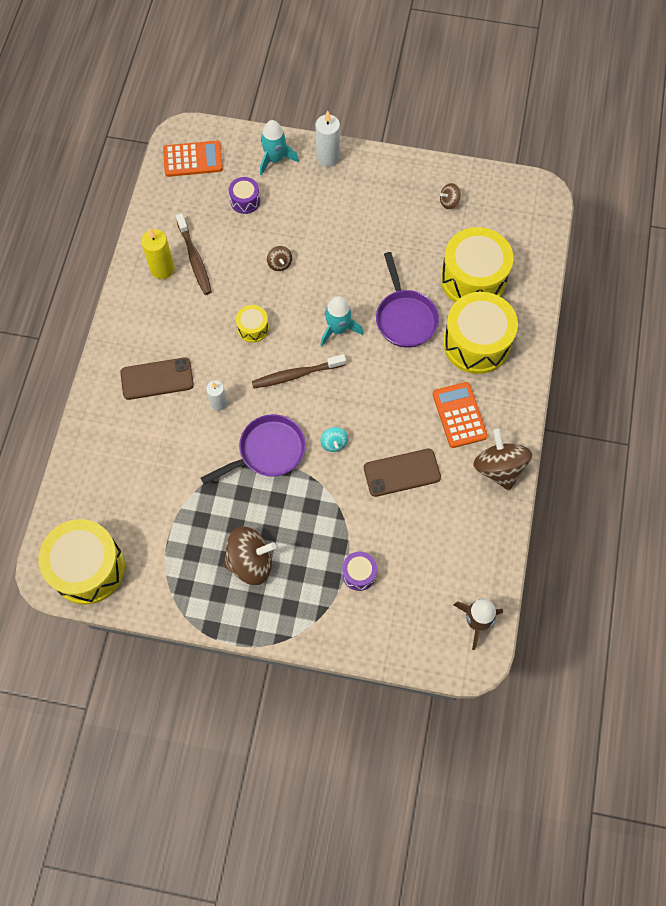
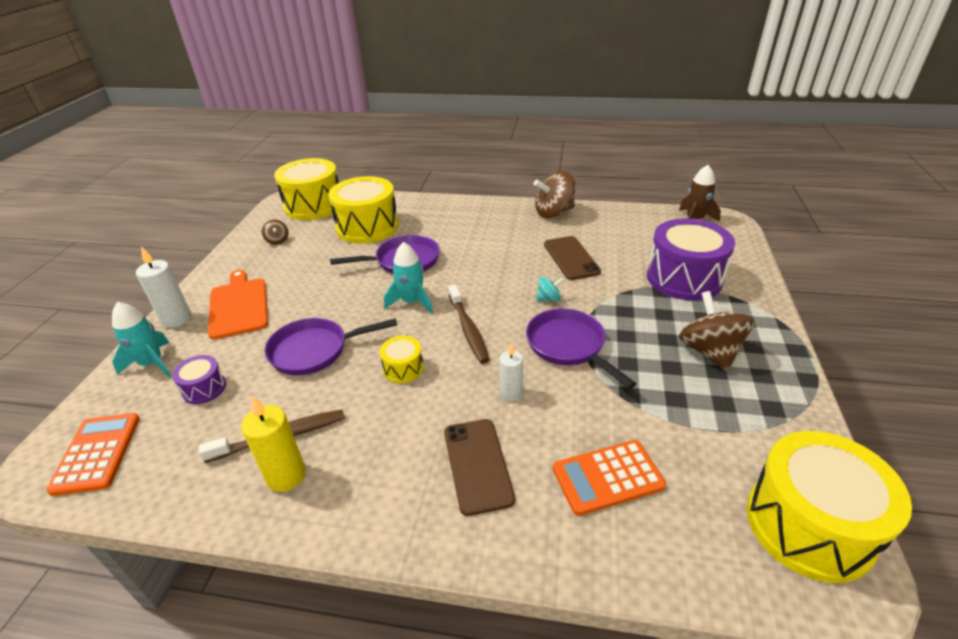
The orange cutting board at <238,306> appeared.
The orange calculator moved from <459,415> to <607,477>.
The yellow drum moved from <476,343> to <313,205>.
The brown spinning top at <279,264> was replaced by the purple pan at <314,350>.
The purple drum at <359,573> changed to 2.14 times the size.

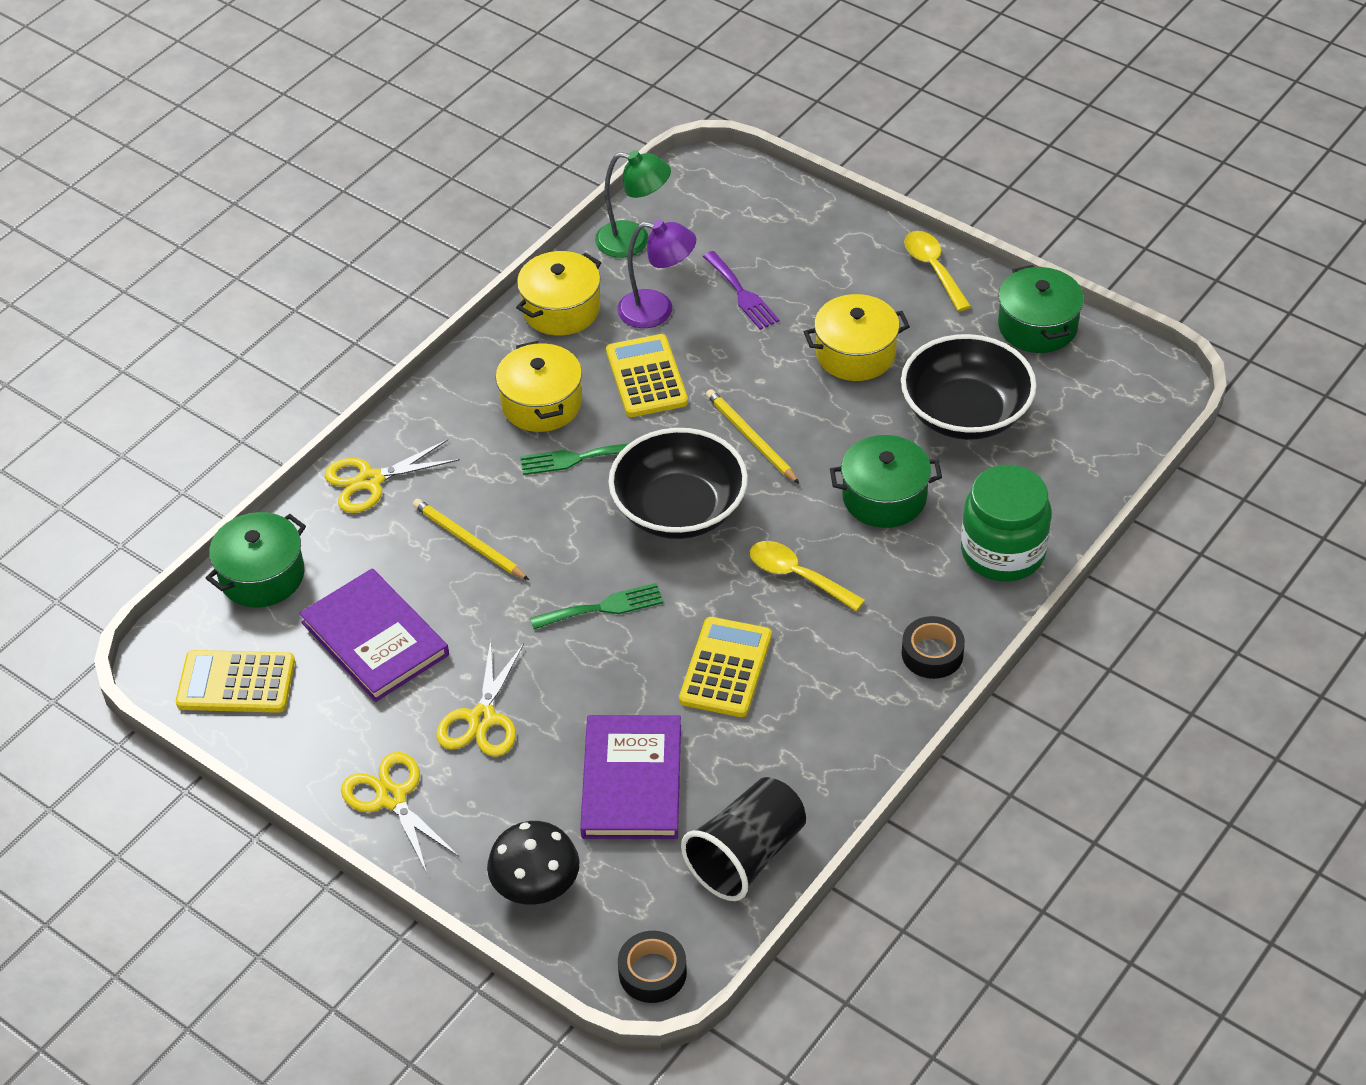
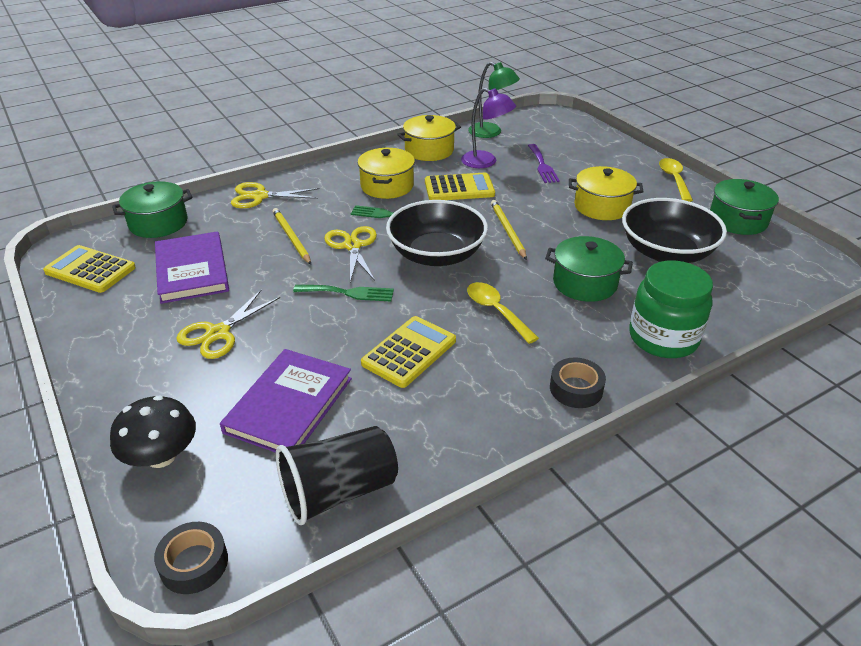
The yellow scissors moved from <392,798> to <353,246>.
The yellow calculator at <646,377> turned 75 degrees clockwise.

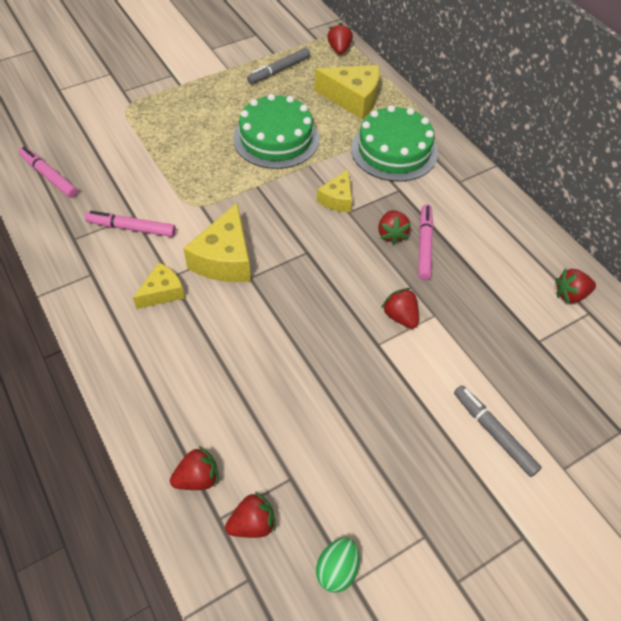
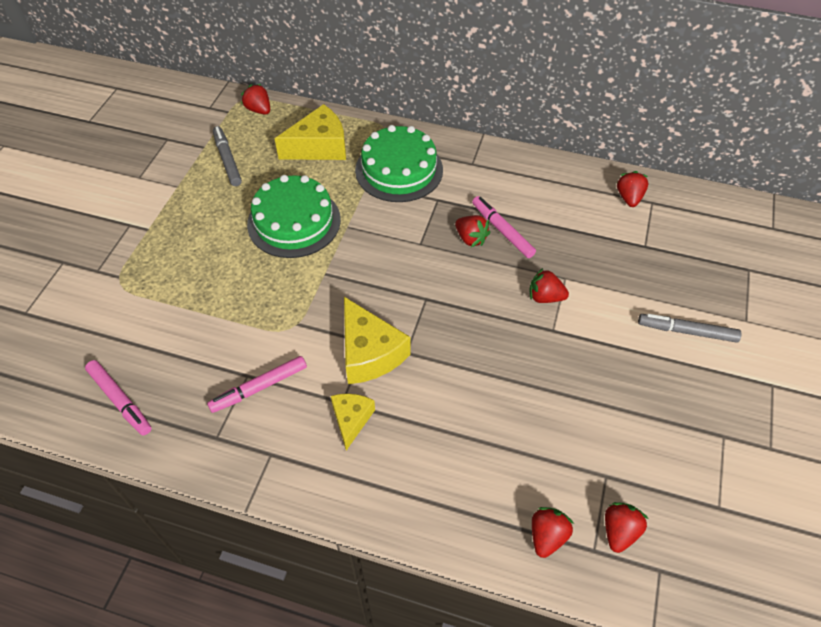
The green egg at <337,570> disappeared.
The yellow cheese at <337,199> disappeared.
The pink marker at <49,176> turned 135 degrees counterclockwise.
The grey marker at <279,70> turned 150 degrees clockwise.
The red strawberry at <570,294> turned 150 degrees clockwise.

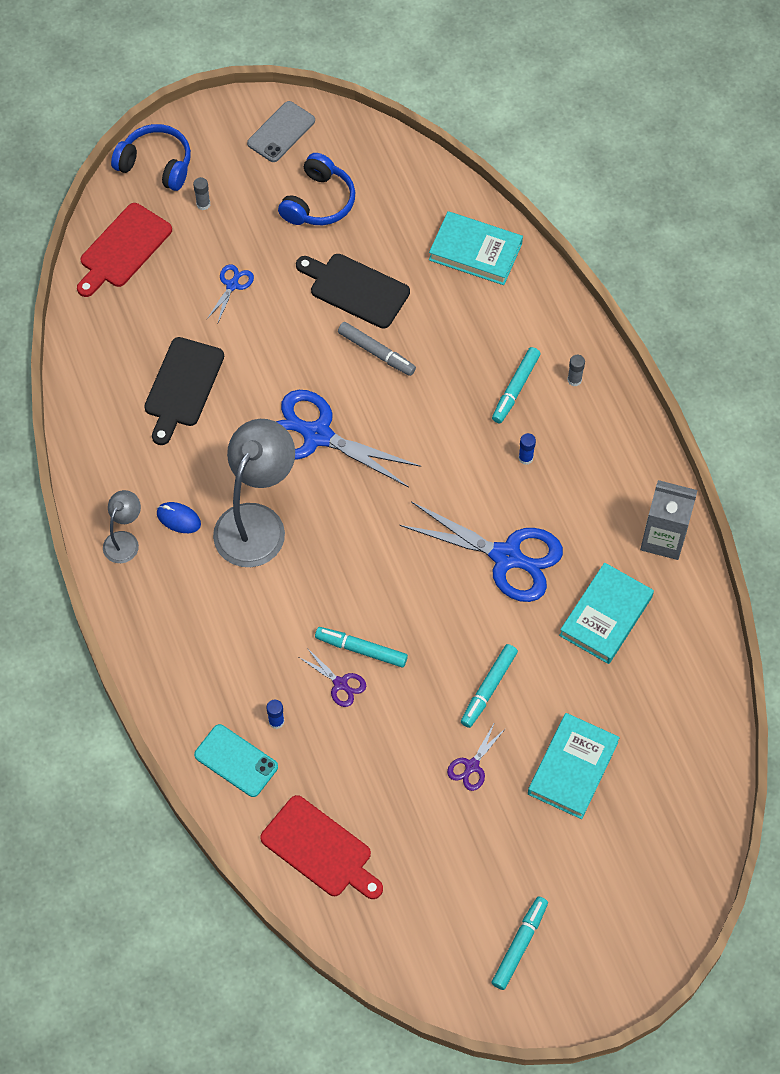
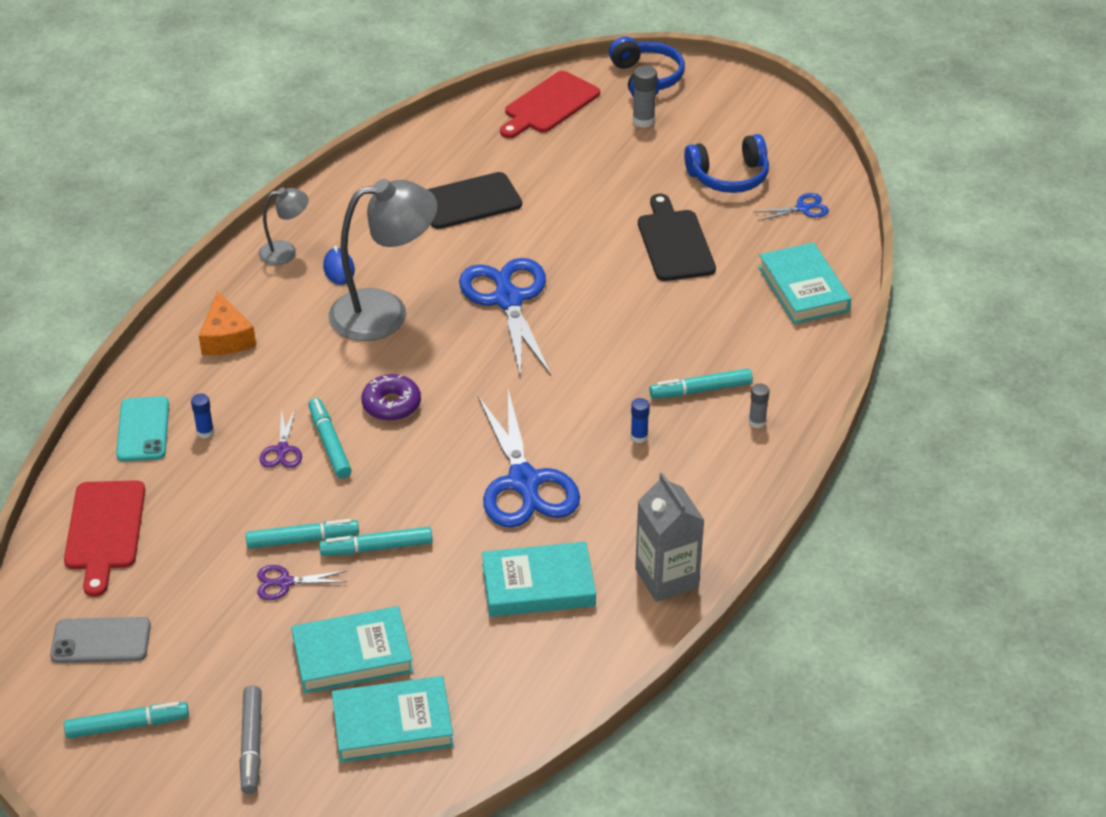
The orange cheese at <226,337> appeared.
The turquoise marker at <303,540> appeared.
The turquoise book at <392,724> appeared.
The purple donut at <391,404> appeared.
The blue scissors moved from <232,285> to <803,208>.
The grey phone moved from <281,132> to <101,641>.
The grey marker moved from <376,352> to <251,745>.
The red cutting board at <123,249> turned 45 degrees counterclockwise.
The grey glue stick at <203,204> changed to 1.53 times the size.

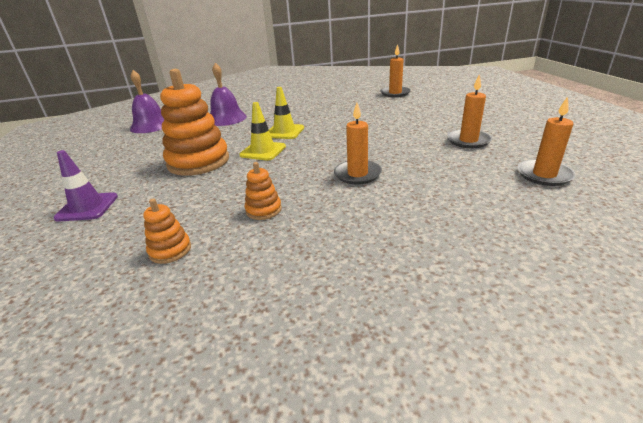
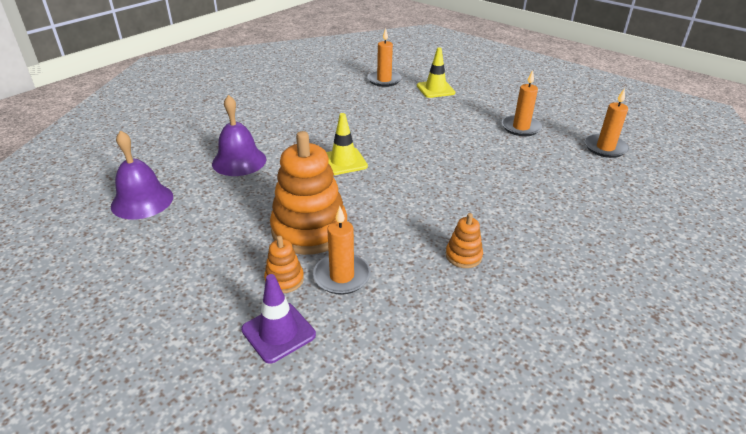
The orange stacking toy moved from <170,250> to <284,279>.
The yellow traffic cone moved from <263,151> to <435,89>.
The orange candle moved from <357,174> to <342,276>.

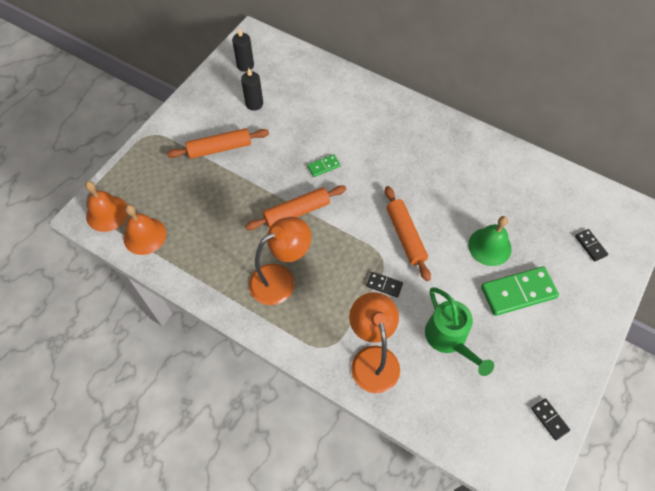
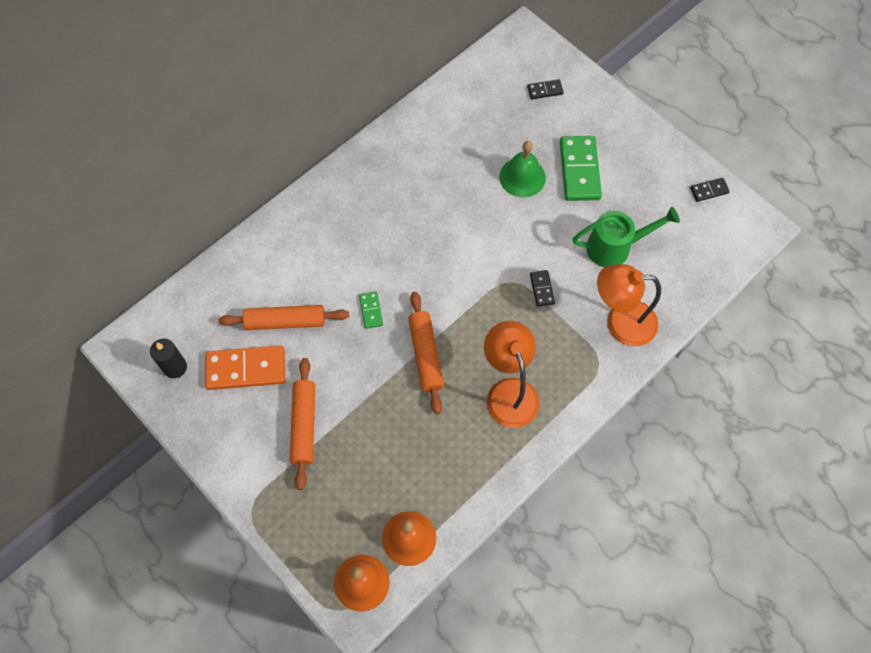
The orange rolling pin moved from <405,236> to <285,321>.
The black candle at <254,104> was replaced by the orange domino at <246,369>.
The black domino at <384,285> turned 45 degrees counterclockwise.

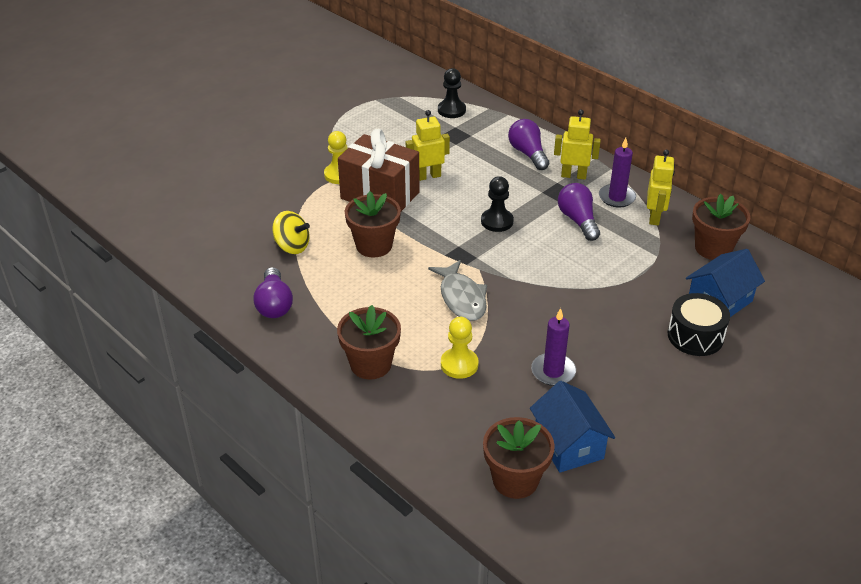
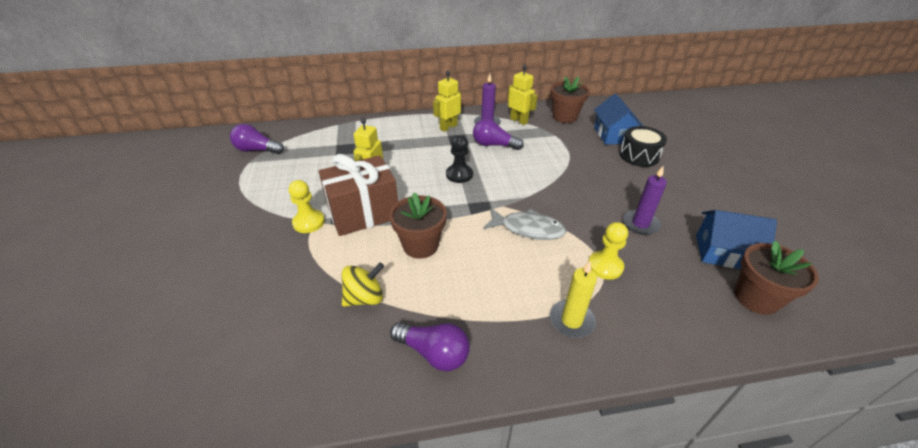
The black pawn at <451,110> disappeared.
The purple light bulb moved from <528,154> to <257,150>.
The brown flower pot at <370,364> was replaced by the yellow candle at <571,321>.

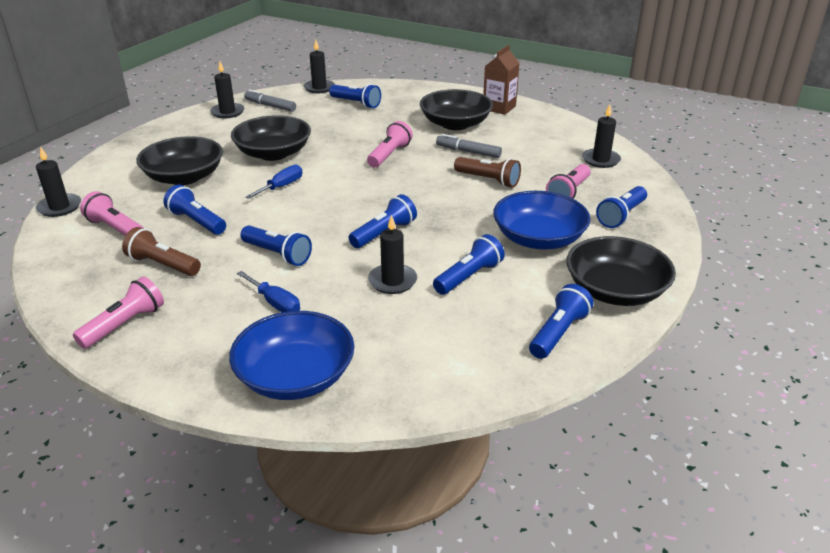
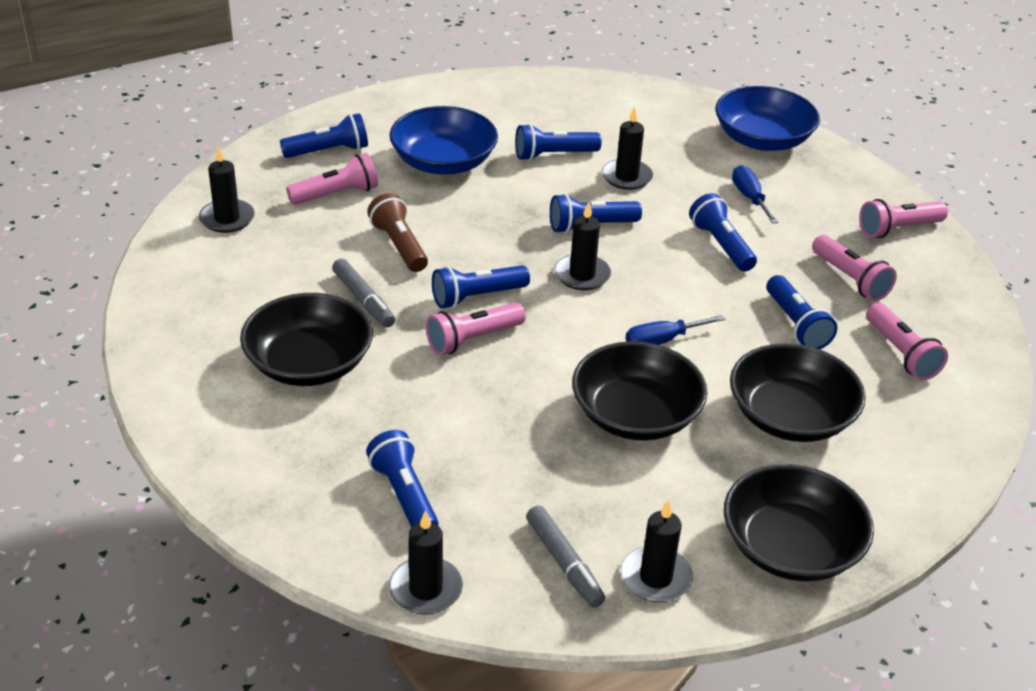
The brown carton at <499,108> disappeared.
The black candle moved from <59,207> to <582,275>.
The blue flashlight moved from <558,333> to <476,297>.
The black bowl moved from <615,291> to <790,547>.
The brown flashlight at <162,265> became the pink flashlight at <850,279>.

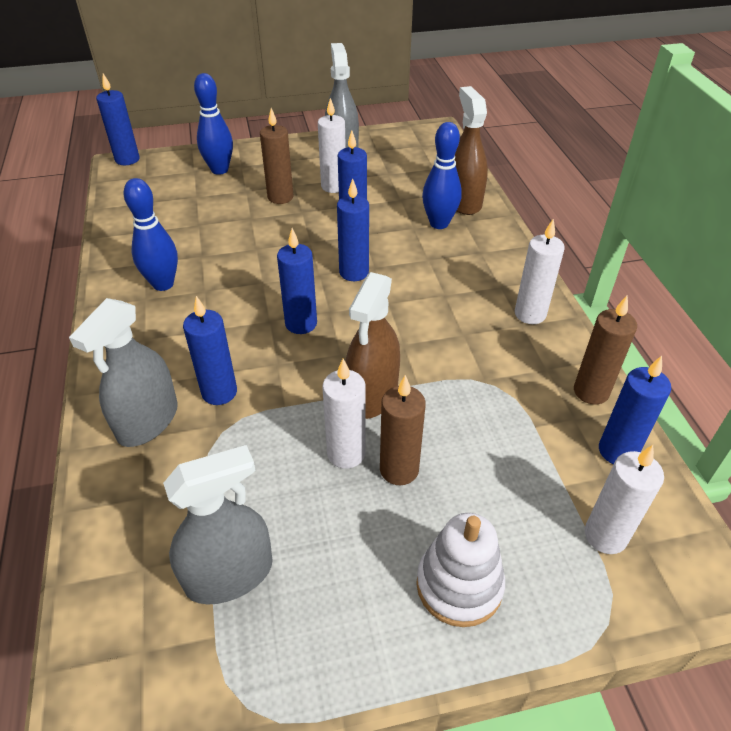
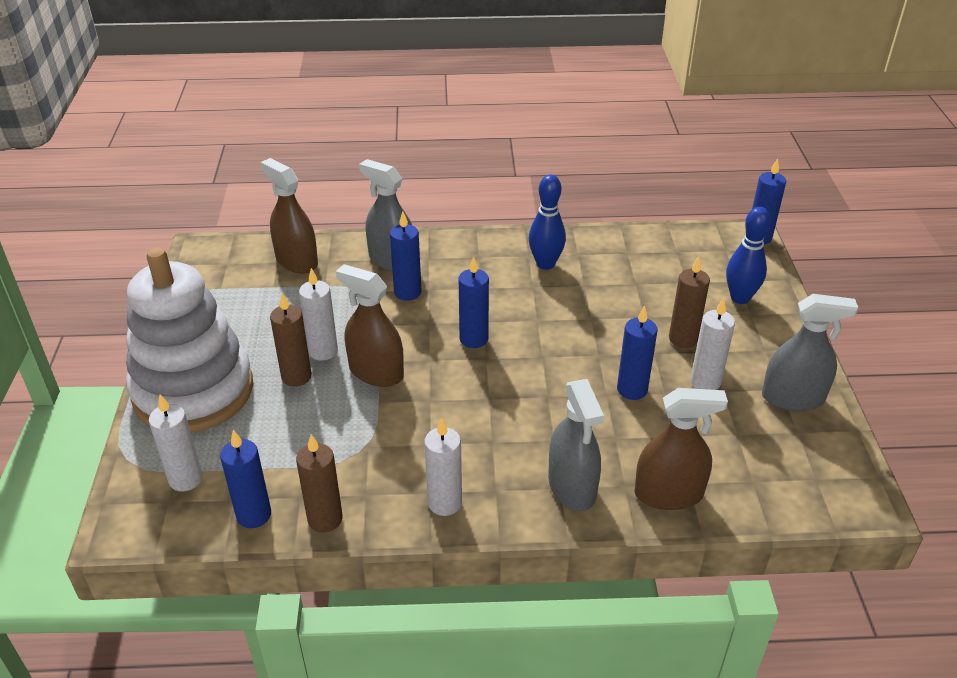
The blue candle at <354,272> disappeared.
The blue bowling pin at <439,223> disappeared.
The brown spray bottle at <296,261> appeared.
The grey spray bottle moved from <229,574> to <572,487>.
The white stacking toy at <459,585> changed to 2.02 times the size.

